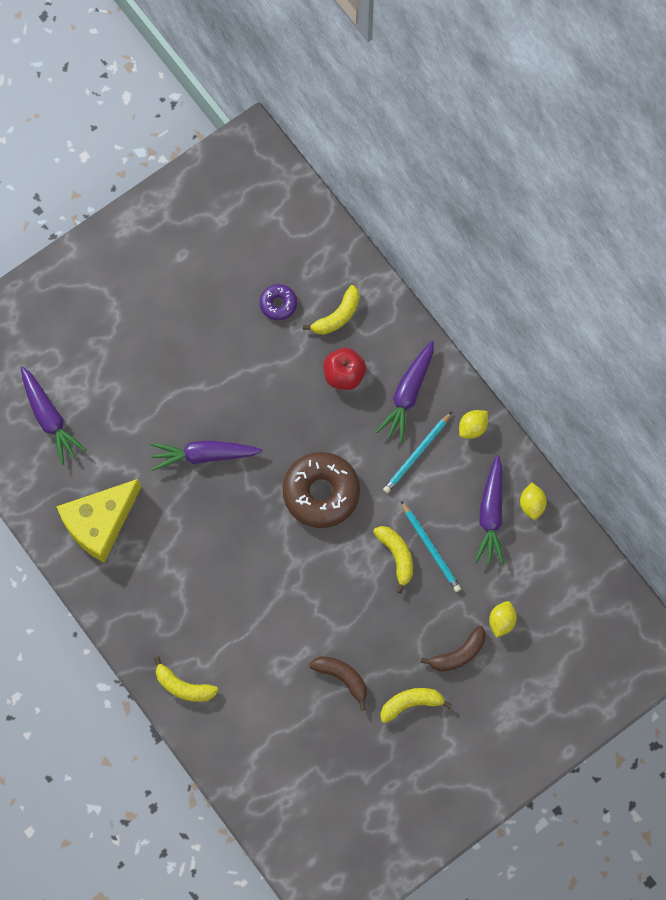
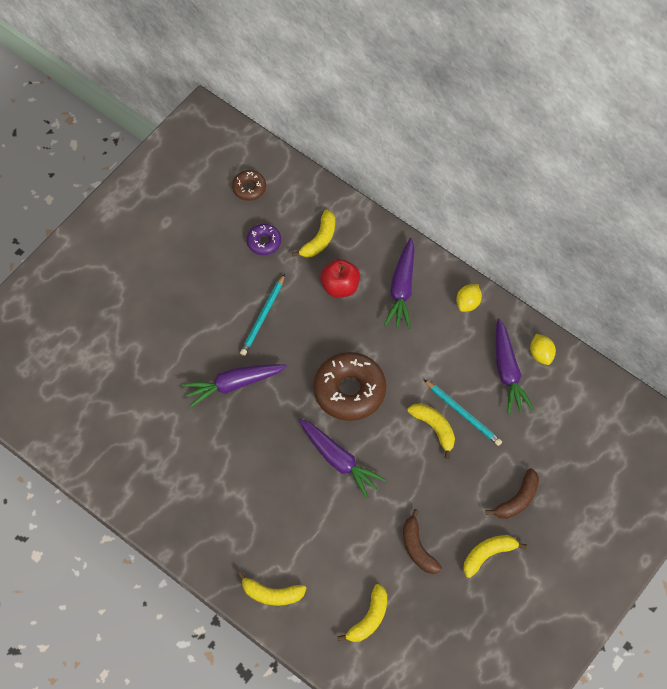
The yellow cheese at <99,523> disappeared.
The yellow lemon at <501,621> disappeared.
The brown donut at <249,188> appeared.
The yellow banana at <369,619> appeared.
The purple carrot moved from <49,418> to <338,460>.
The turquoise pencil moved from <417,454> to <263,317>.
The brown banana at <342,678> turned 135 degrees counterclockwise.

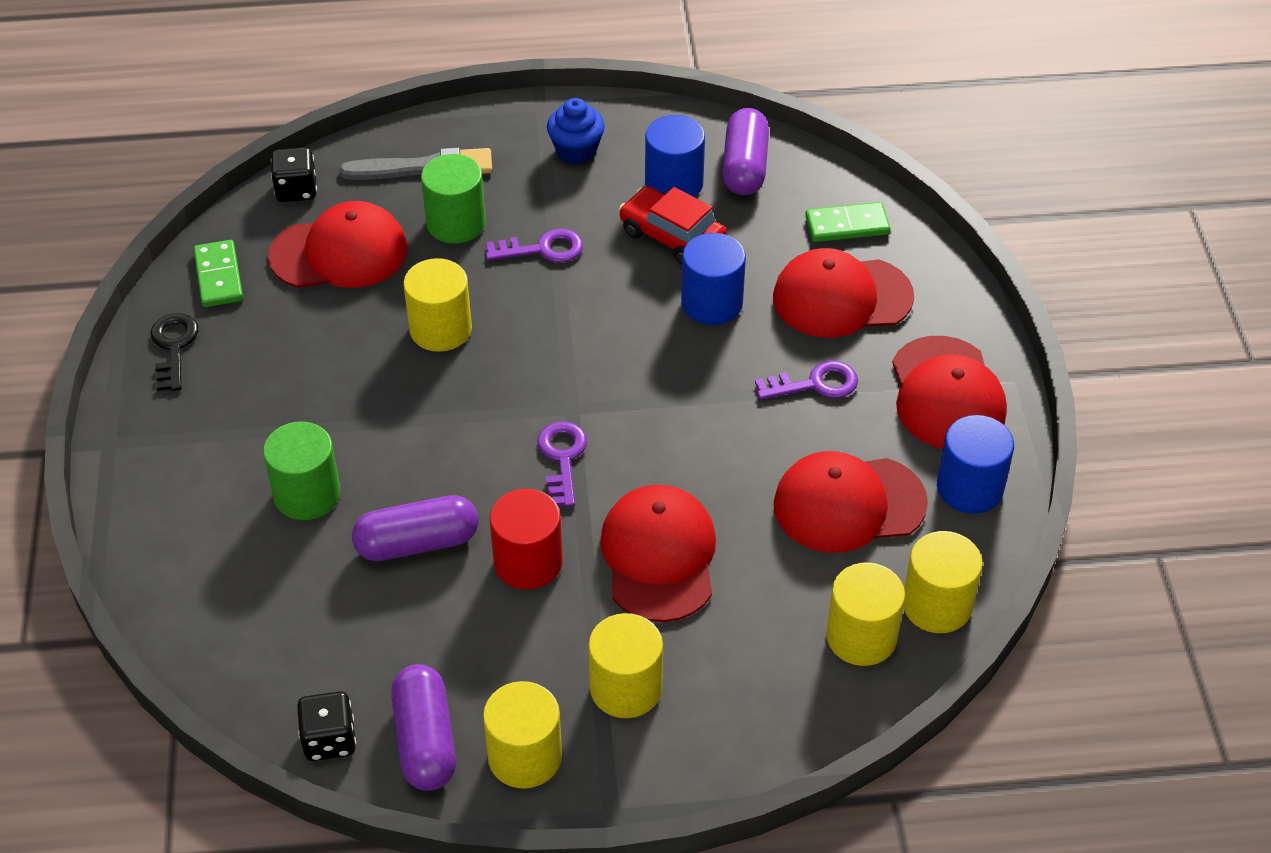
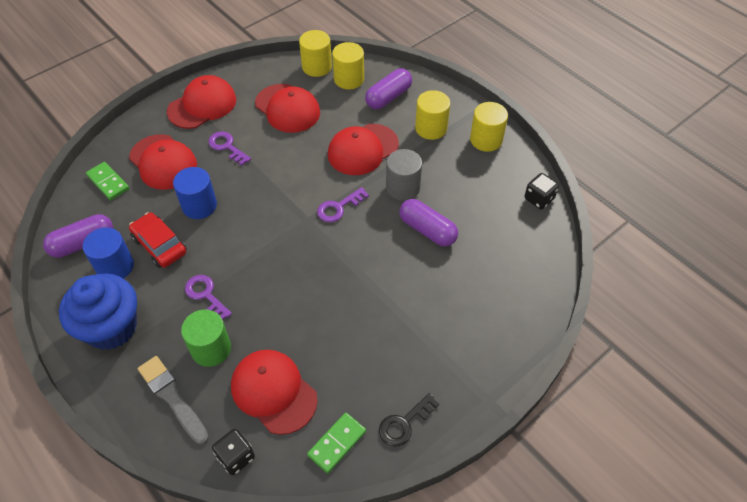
The green cylinder at <307,494> disappeared.
The yellow cylinder at <440,329> disappeared.
The blue cylinder at <969,488> disappeared.
The purple capsule moved from <425,740> to <388,97>.
The red cylinder at <528,562> became the grey cylinder at <403,187>.
The red car at <672,236> turned 135 degrees clockwise.
The blue cupcake at <576,151> changed to 1.84 times the size.

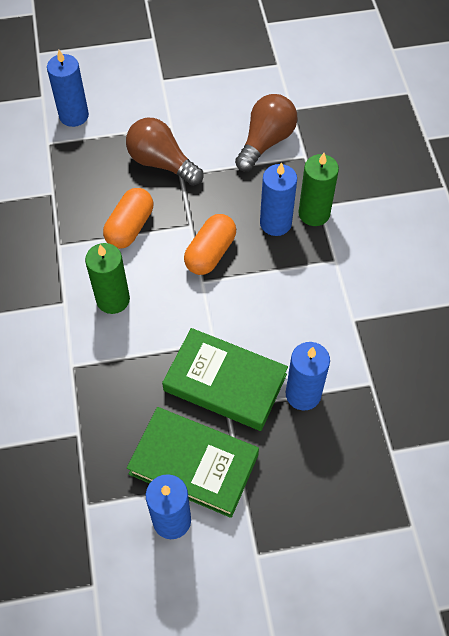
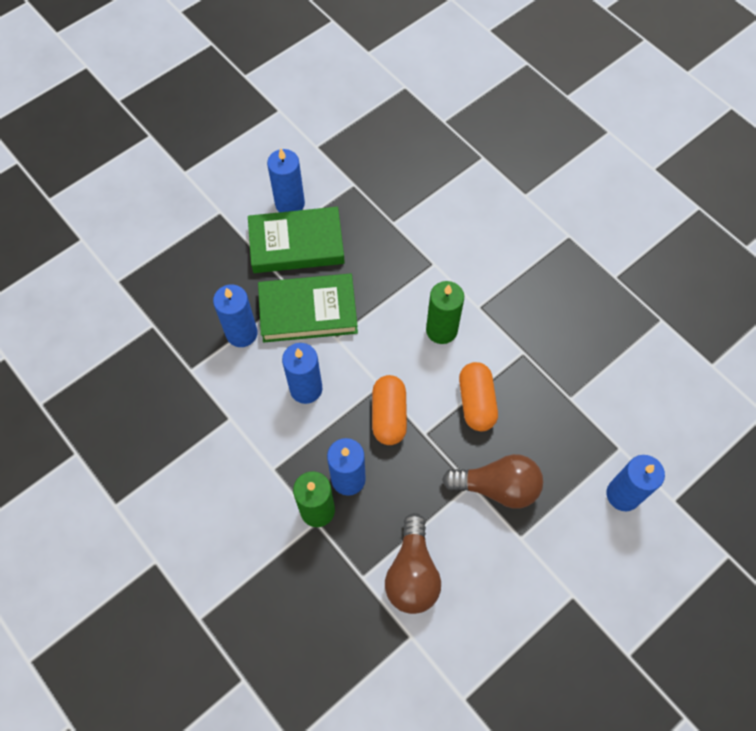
The blue candle at <306,389> appeared.

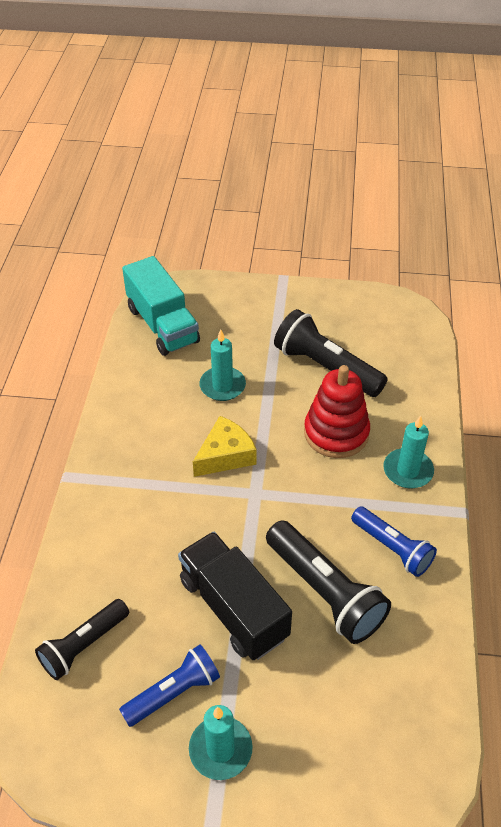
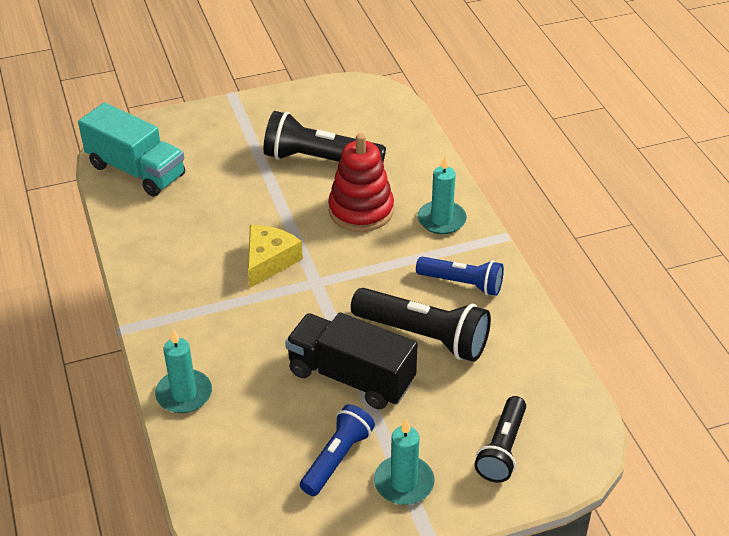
The black flashlight moved from <84,645> to <502,449>.
The turquoise candle moved from <222,386> to <184,394>.

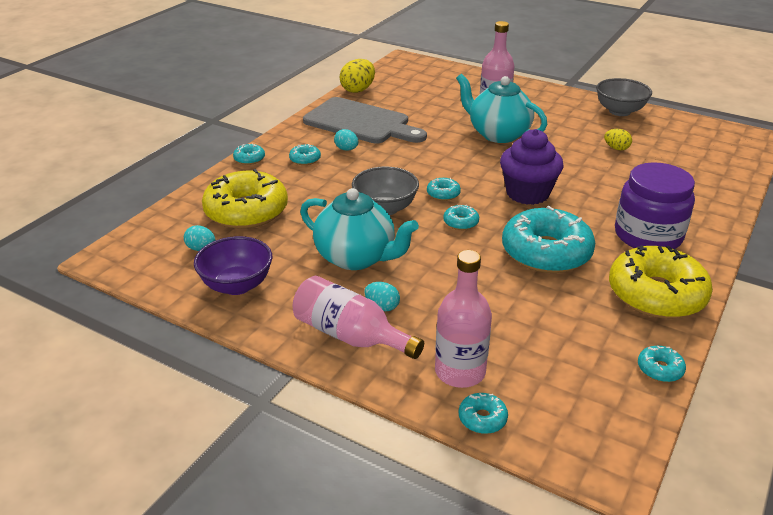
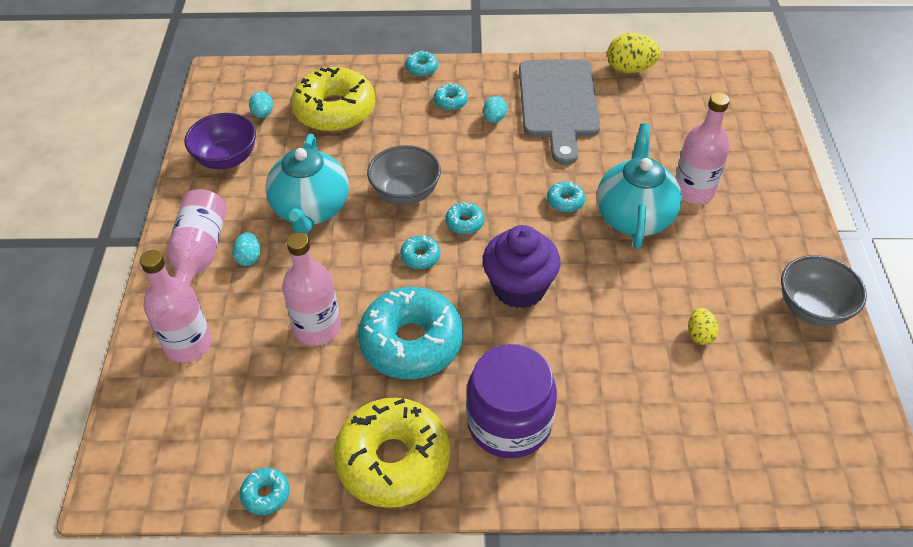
The pink bottle at <317,327> appeared.
The turquoise donut moved from <482,418> to <565,201>.

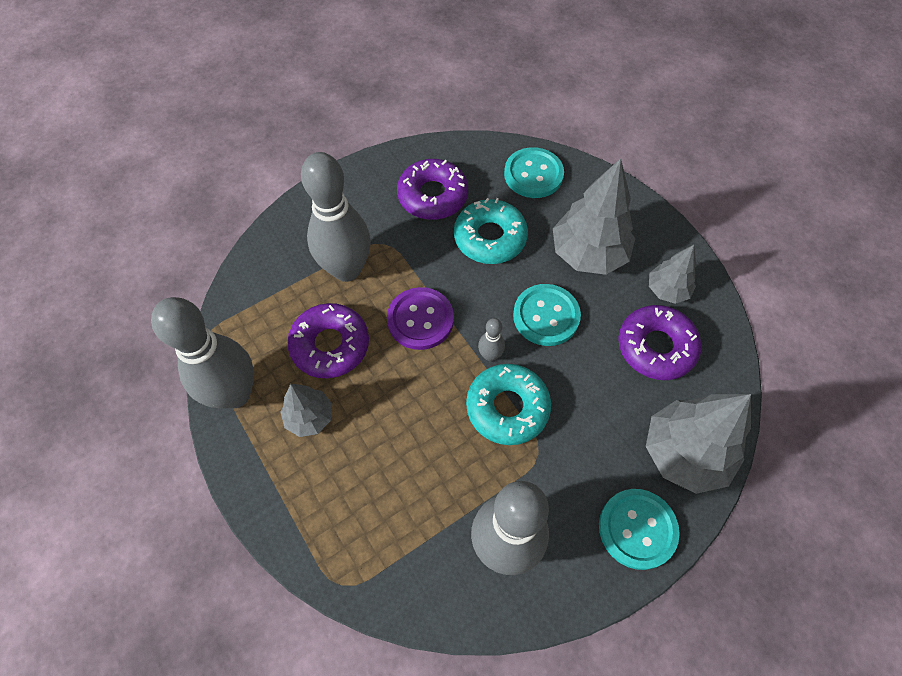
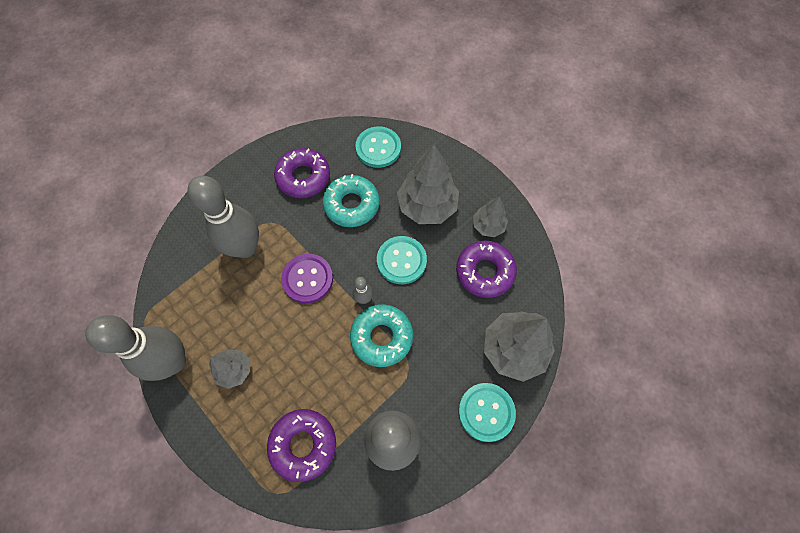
The purple donut moved from <330,345> to <303,444>.

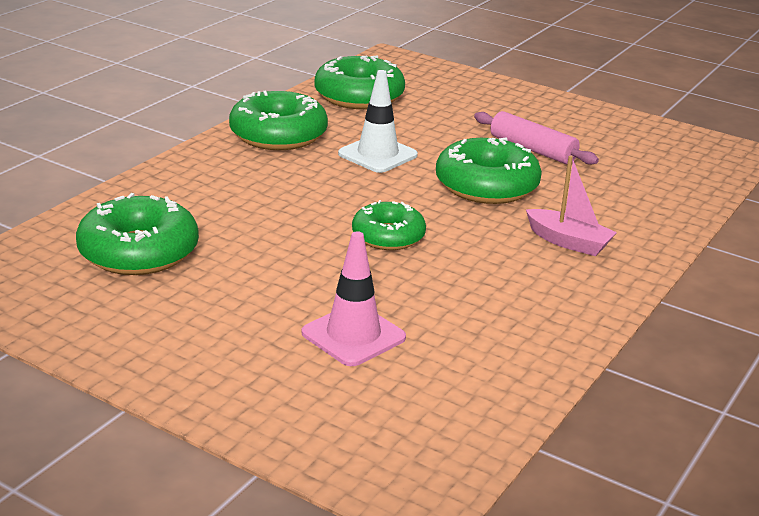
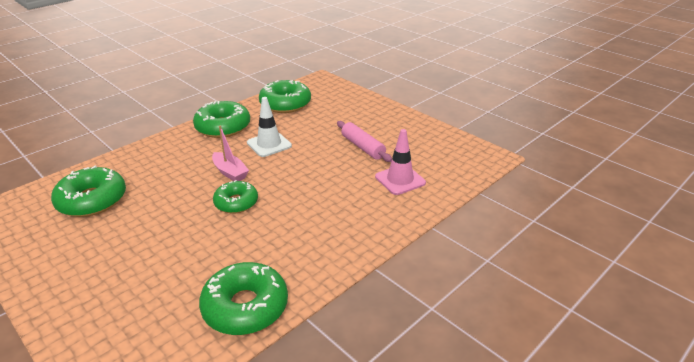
The pink traffic cone moved from <353,335> to <400,180>.
The green donut moved from <486,186> to <245,307>.
The pink boat moved from <569,242> to <230,172>.

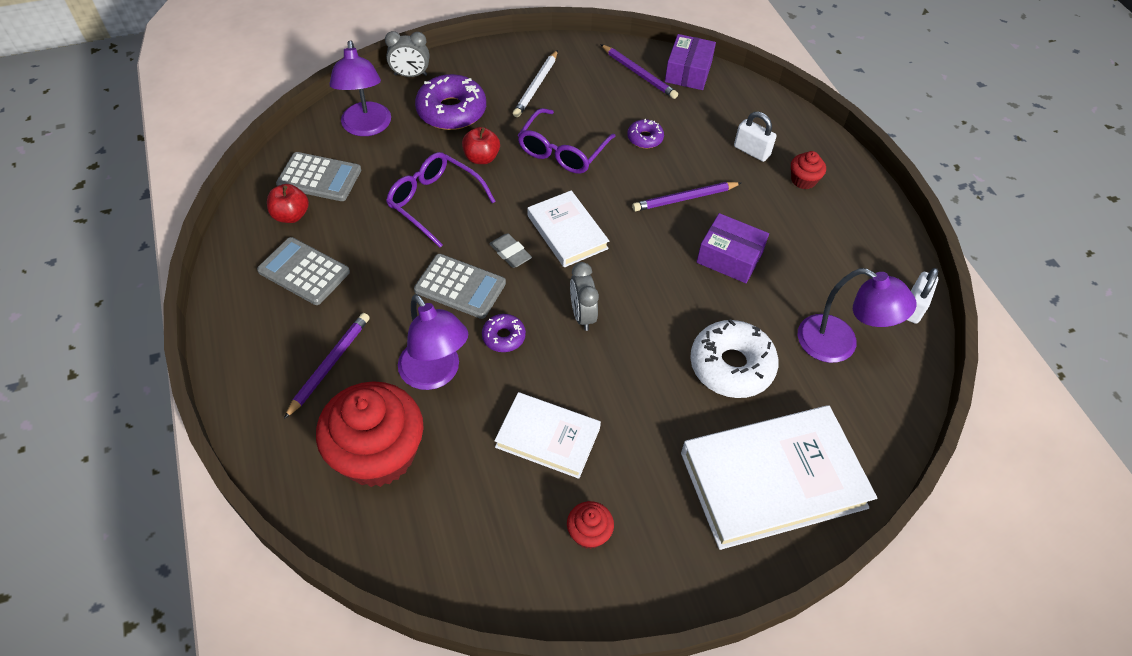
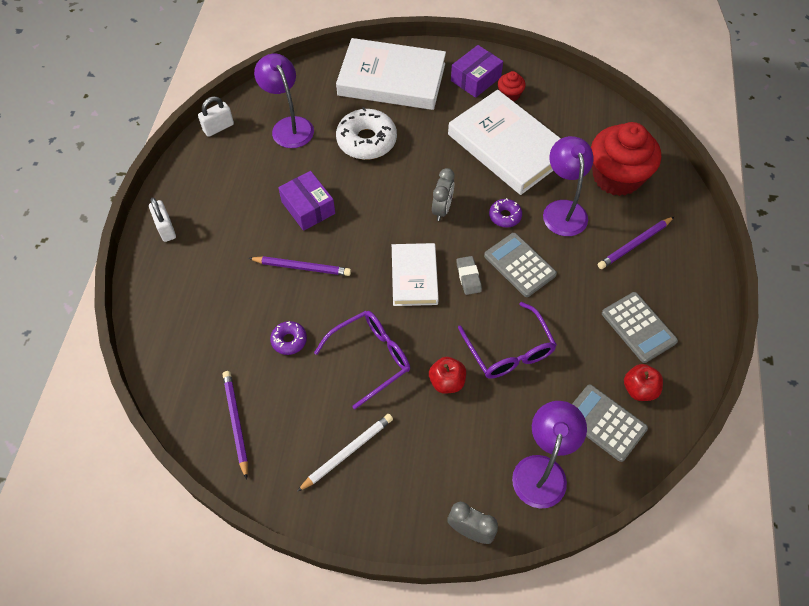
The purple donut at <451,111> disappeared.
The red cupcake at <803,180> disappeared.
The purple box moved from <688,72> to <475,79>.
The white padlock moved from <751,151> to <166,228>.
The white book at <547,437> changed to 1.74 times the size.

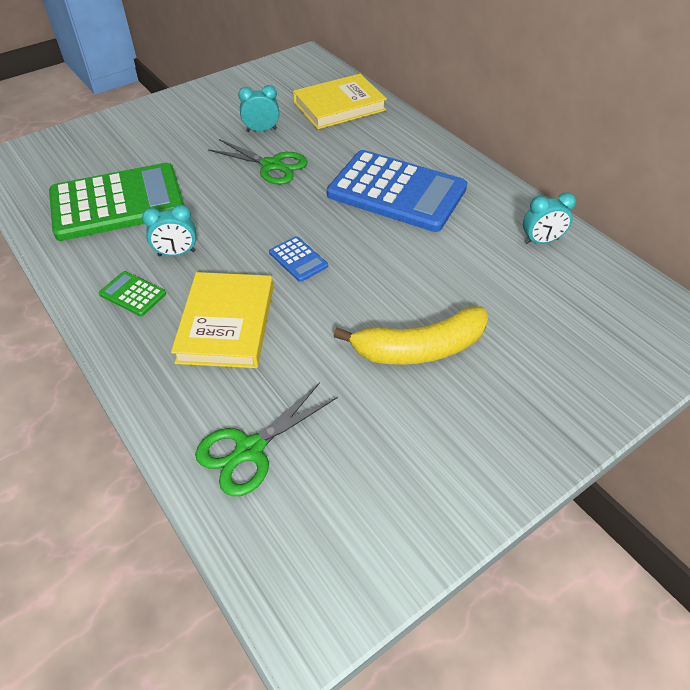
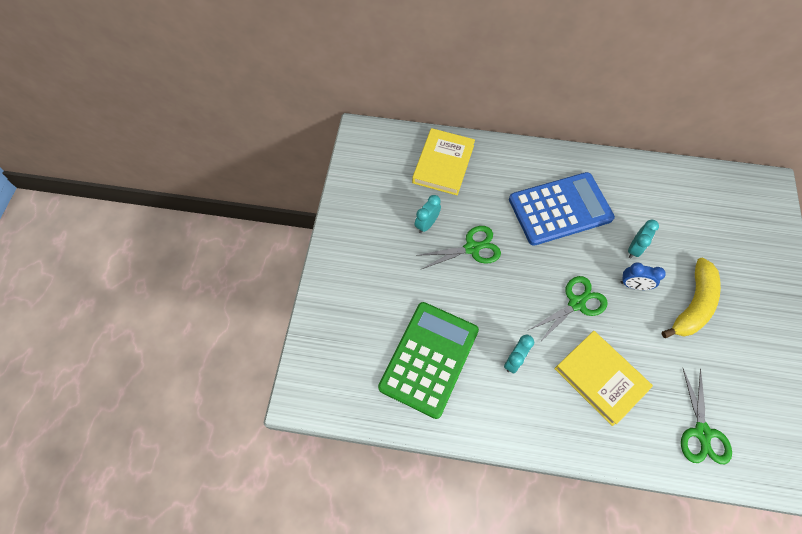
The green calculator at <132,294> disappeared.
The blue clock at <633,285> appeared.
The turquoise clock moved from <541,241> to <634,248>.
The blue calculator at <298,259> was replaced by the green scissors at <576,303>.

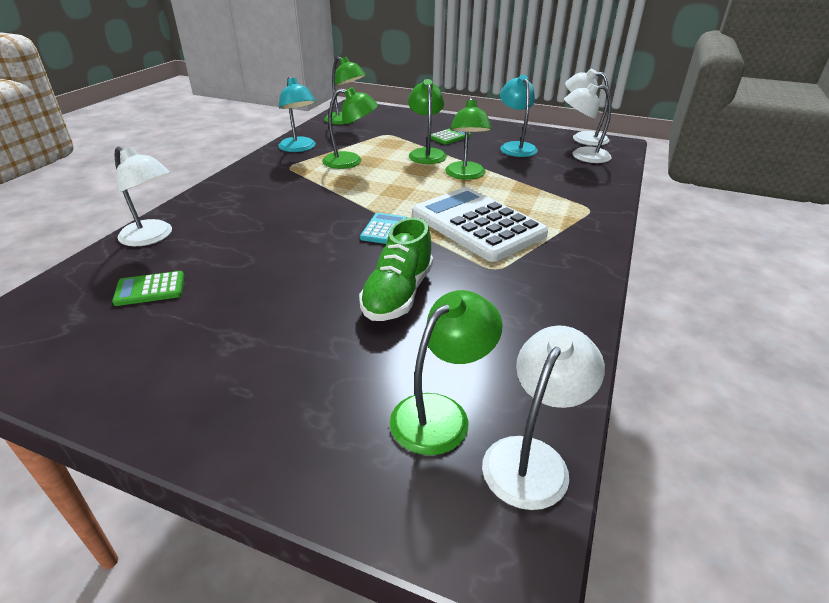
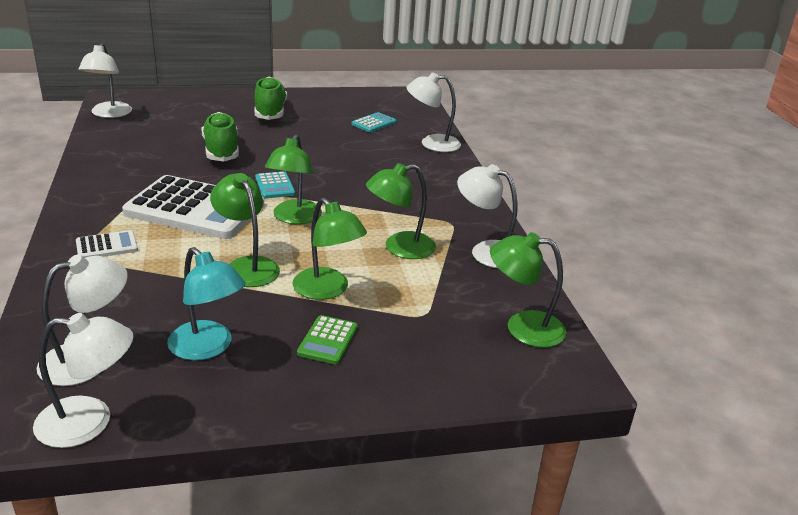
The white calculator at <107,246> appeared.
The green shoe at <270,112> appeared.
The green lamp moved from <441,413> to <294,218>.
The green calculator at <150,289> became the turquoise calculator at <374,123>.
The turquoise lamp at <299,148> became the white lamp at <486,251>.

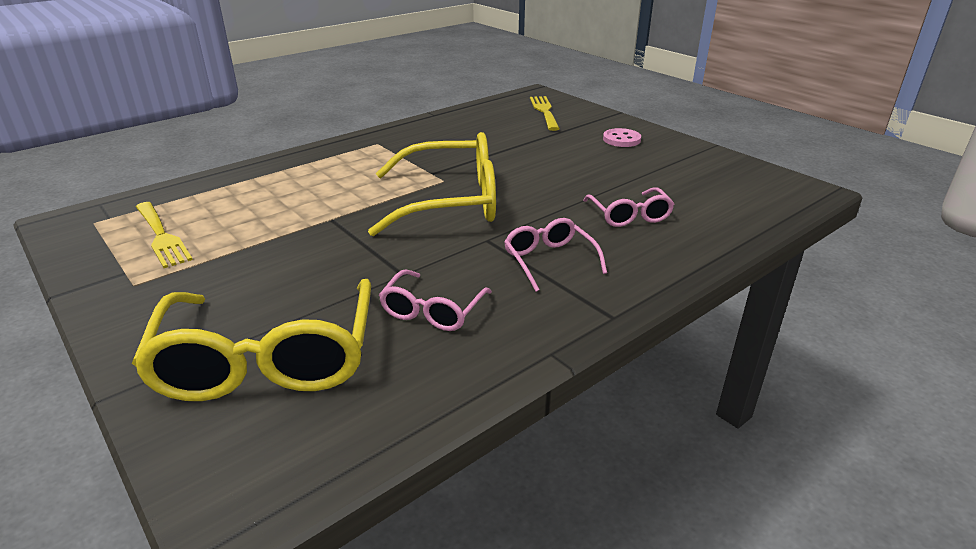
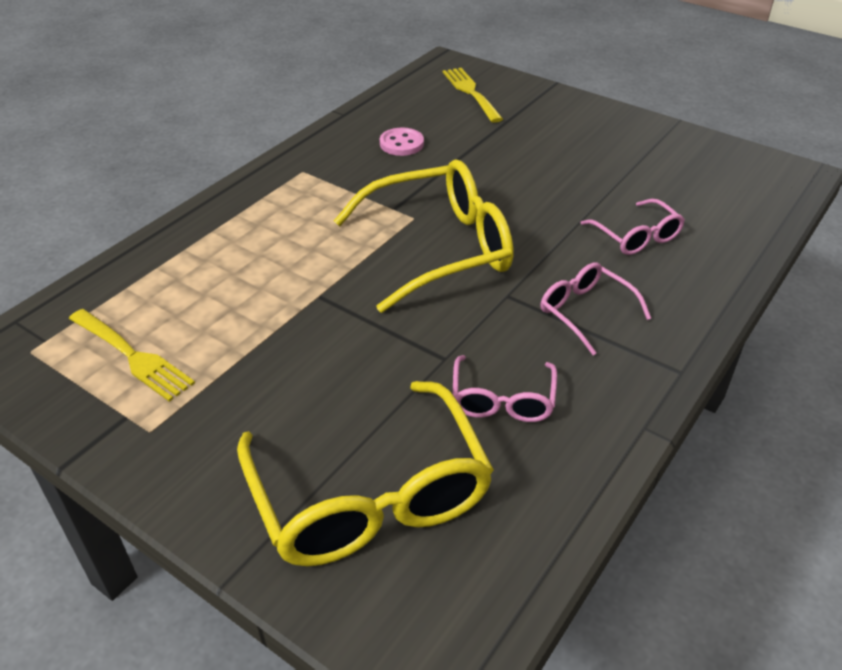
The pink button moved from <621,139> to <401,144>.

